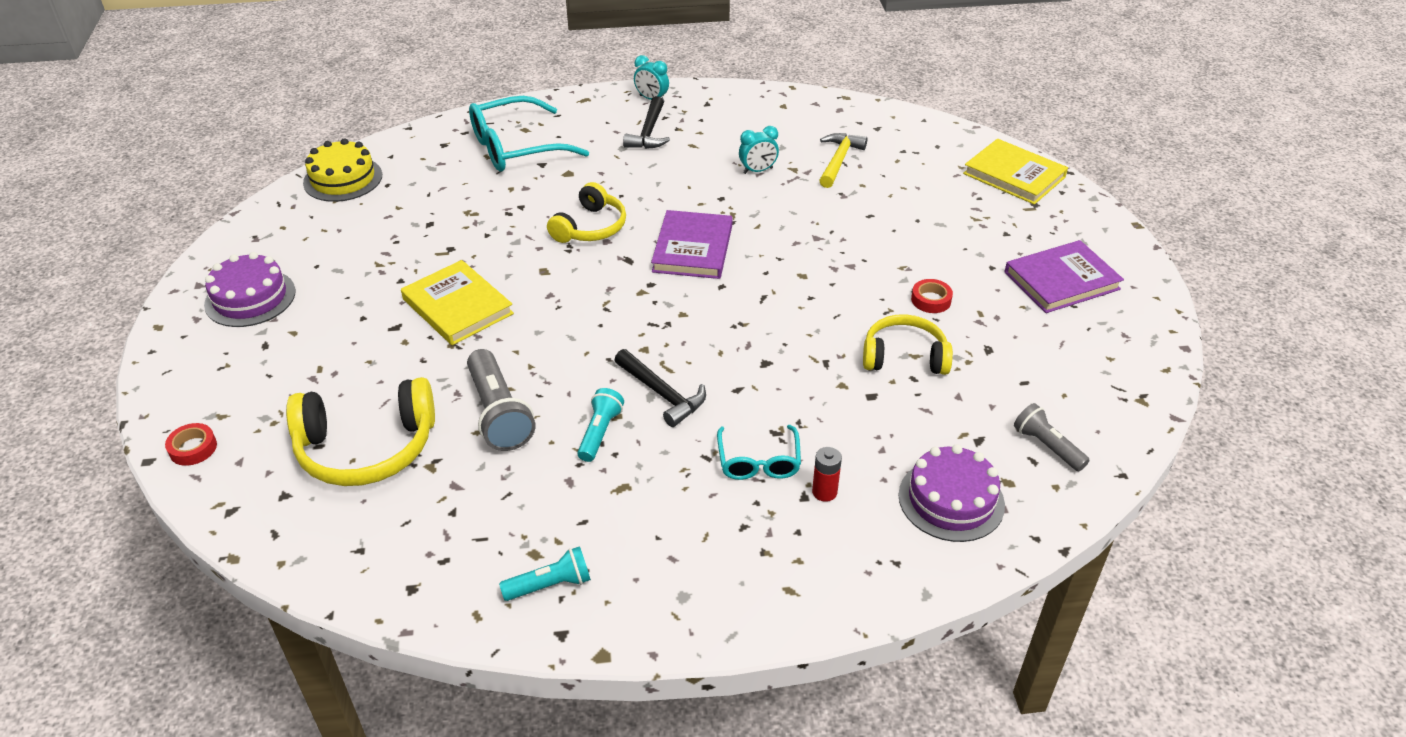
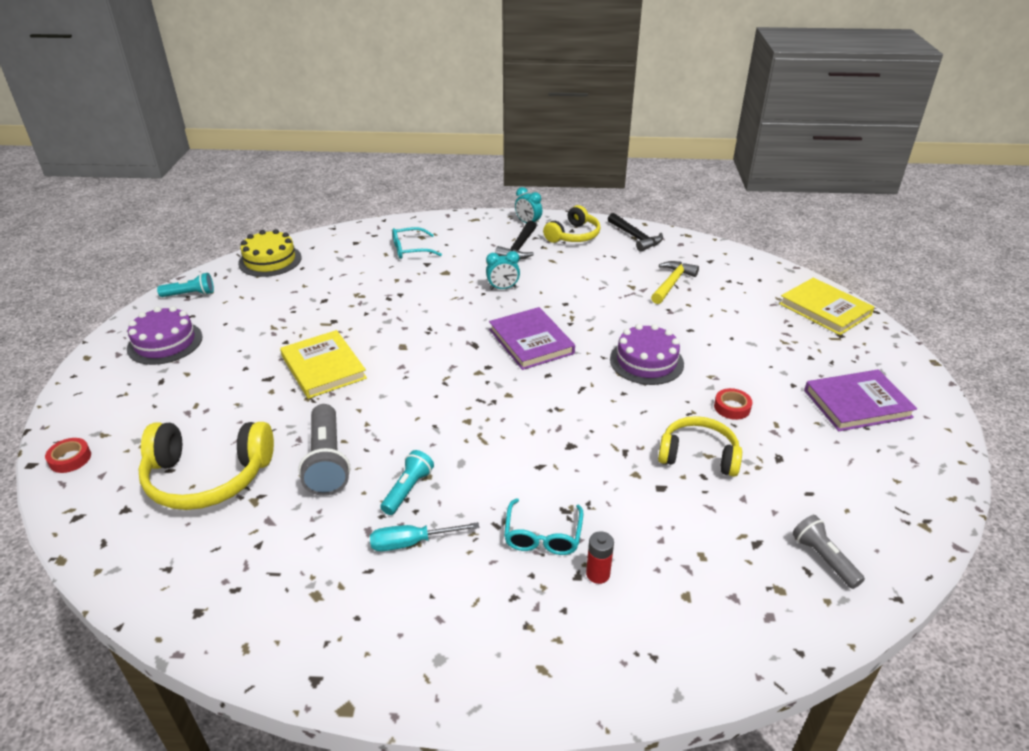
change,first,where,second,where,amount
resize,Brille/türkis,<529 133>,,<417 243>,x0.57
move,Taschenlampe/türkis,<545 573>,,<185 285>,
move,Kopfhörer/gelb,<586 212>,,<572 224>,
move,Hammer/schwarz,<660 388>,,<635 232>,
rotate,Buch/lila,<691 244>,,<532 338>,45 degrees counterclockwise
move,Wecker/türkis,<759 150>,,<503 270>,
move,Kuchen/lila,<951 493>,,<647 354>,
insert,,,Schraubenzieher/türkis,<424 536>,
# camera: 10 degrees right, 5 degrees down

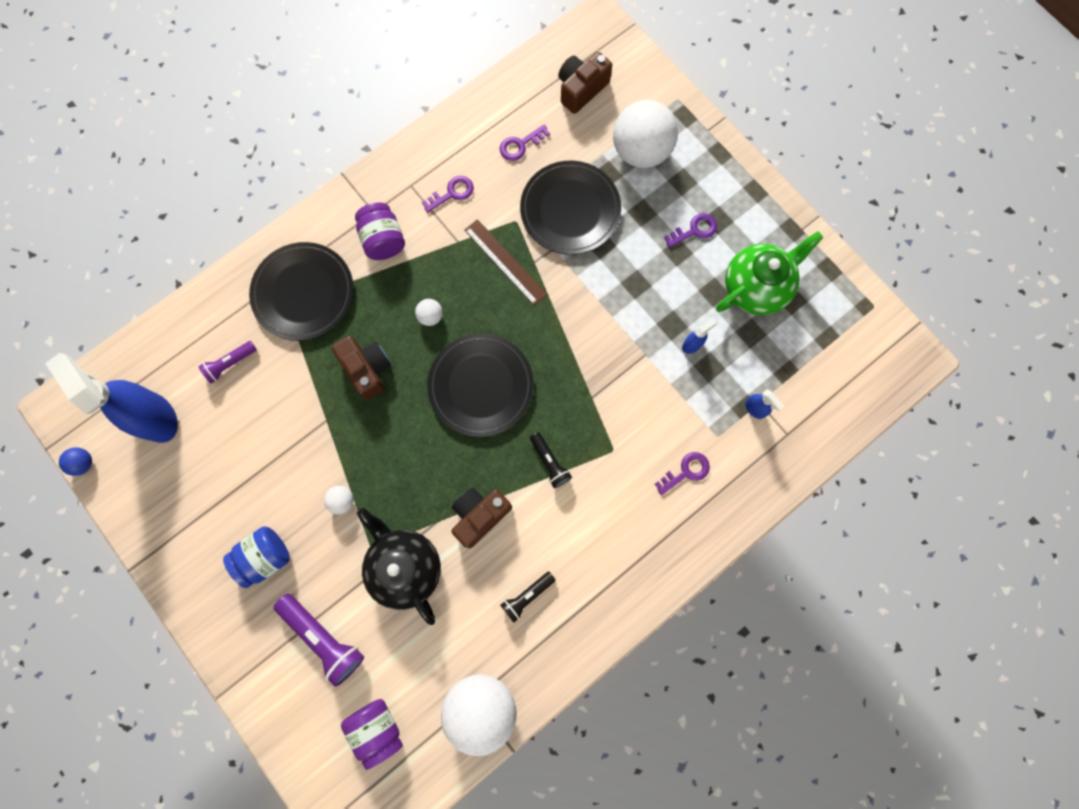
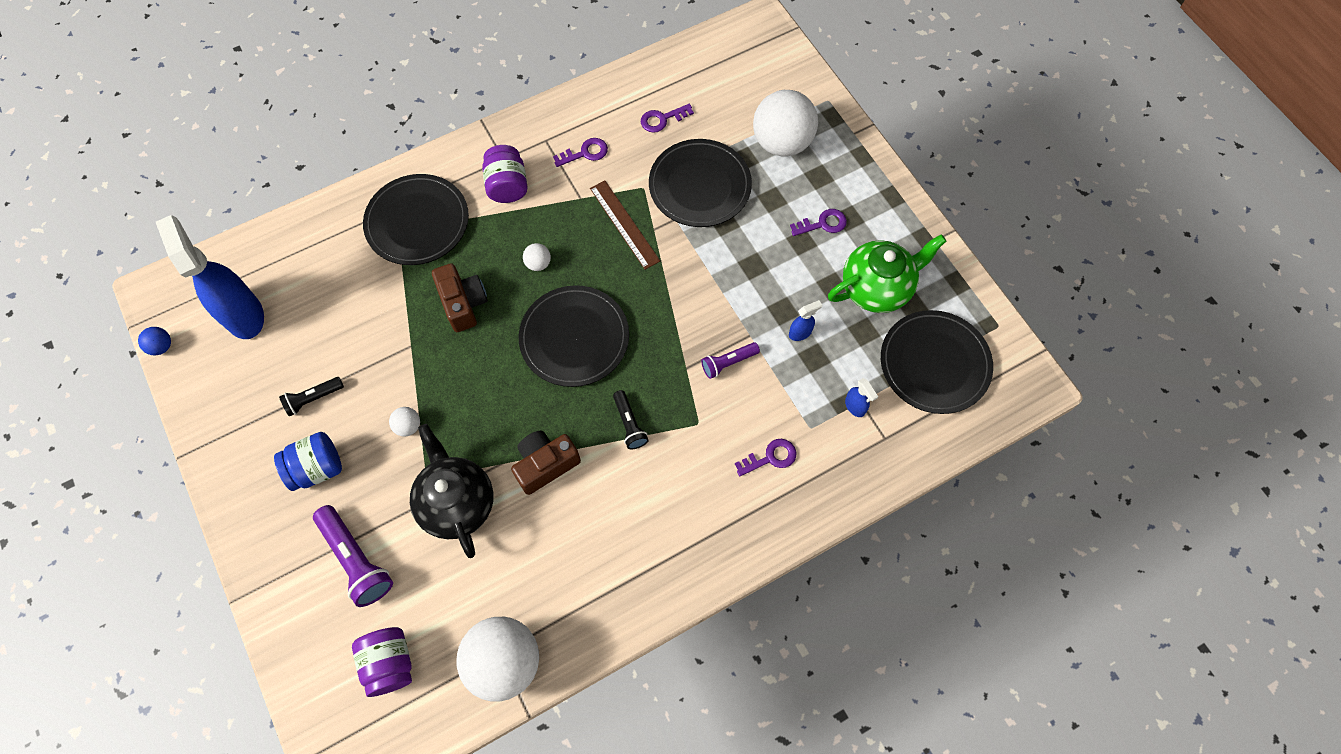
change,first,where,second,where,amount
move,Taschenlampe/lila,<227 362>,,<730 360>,
move,Taschenlampe/schwarz,<528 597>,,<311 396>,
delete,Kamera/braun,<585 83>,,,
insert,,,Teller/schwarz,<937 362>,
# camera: 10 degrees right, 10 degrees down

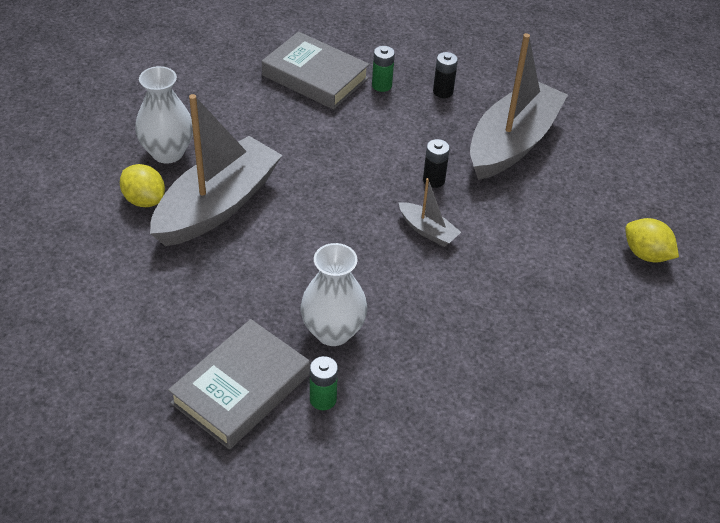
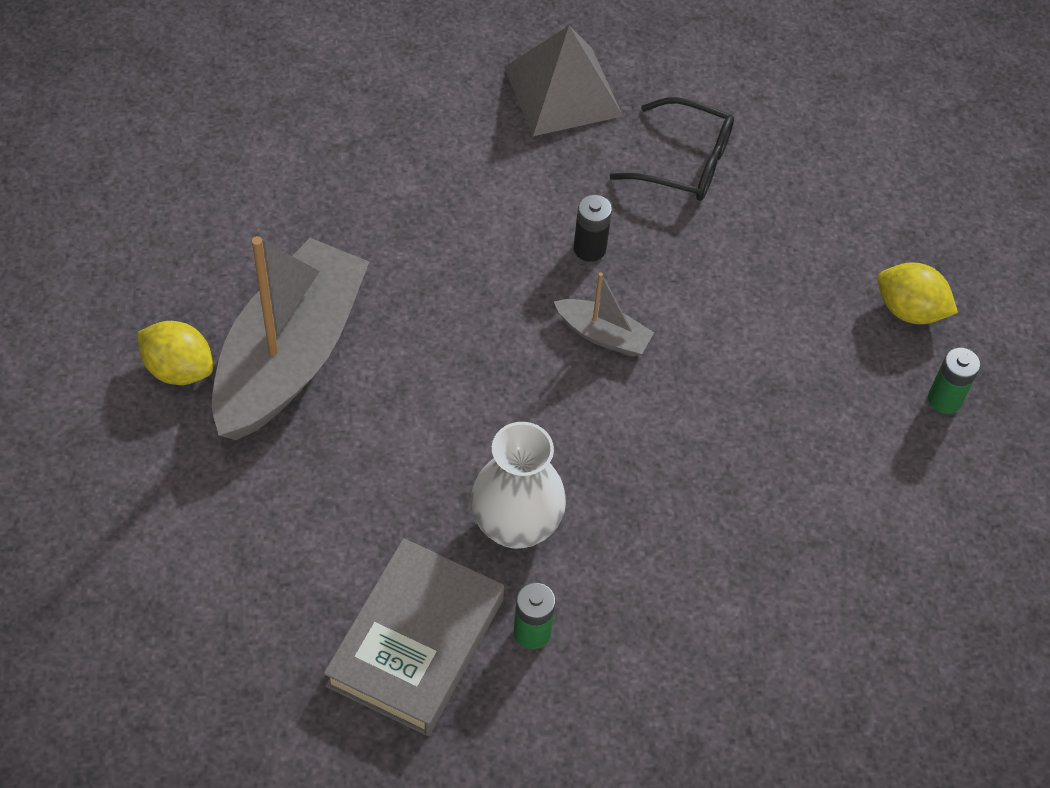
change,first,where,second,where,amount
delete,Vase/weiß,<164 114>,,,
delete,Buch/grau,<316 71>,,,
move,Batterie/grün,<383 69>,,<954 381>,
replace,Batterie/schwarz,<445 75>,Pyramide/grau,<563 81>,
replace,Boot/grau,<519 106>,Brille/schwarz,<671 149>,
# camera: 15 degrees left, 10 degrees up

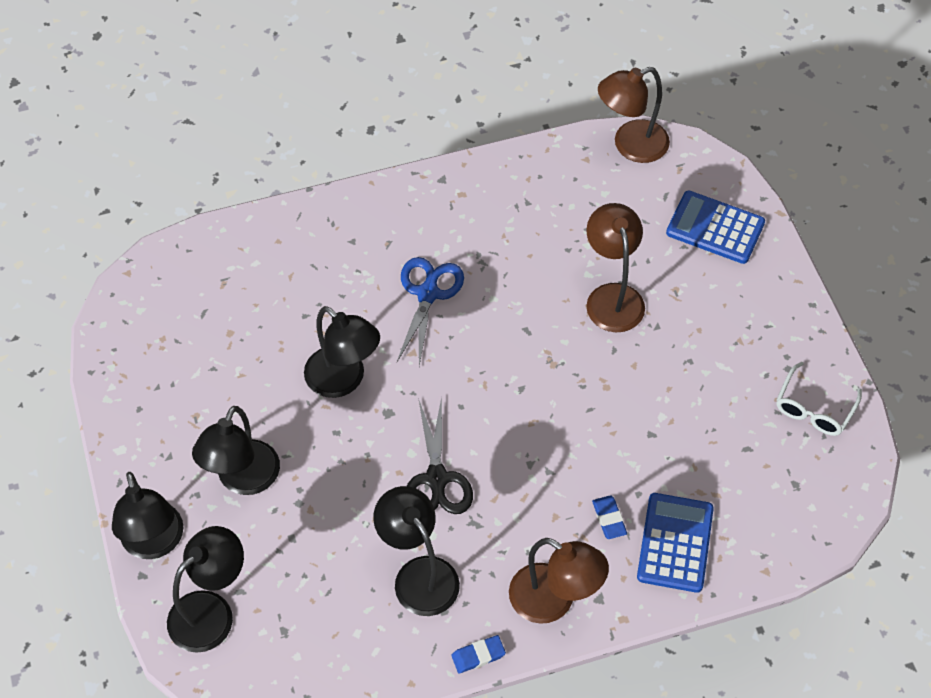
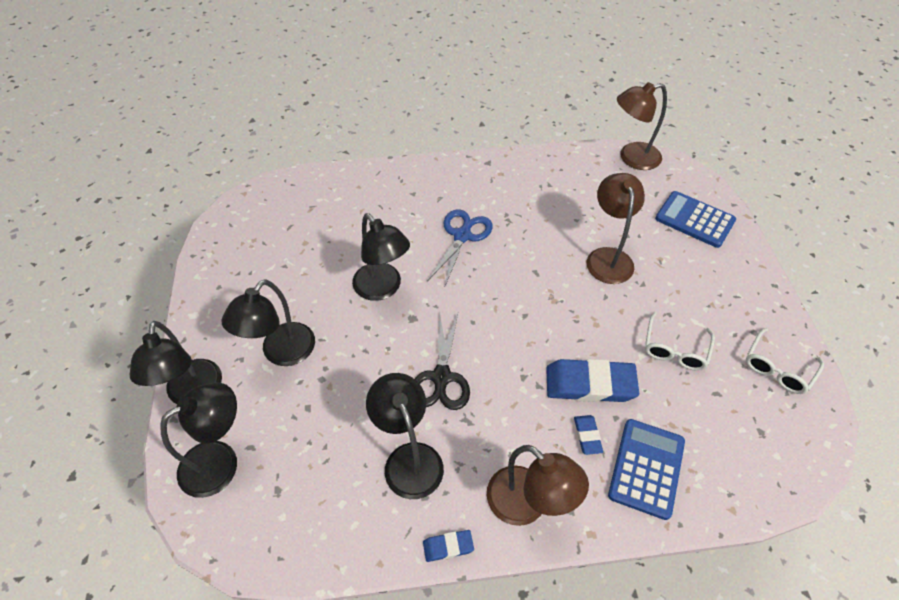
change,first,where,second,where,amount
insert,,,Radiergummi/blau,<592 380>,
insert,,,Brille/weiß,<680 341>,
# camera: 10 degrees right, 5 degrees down

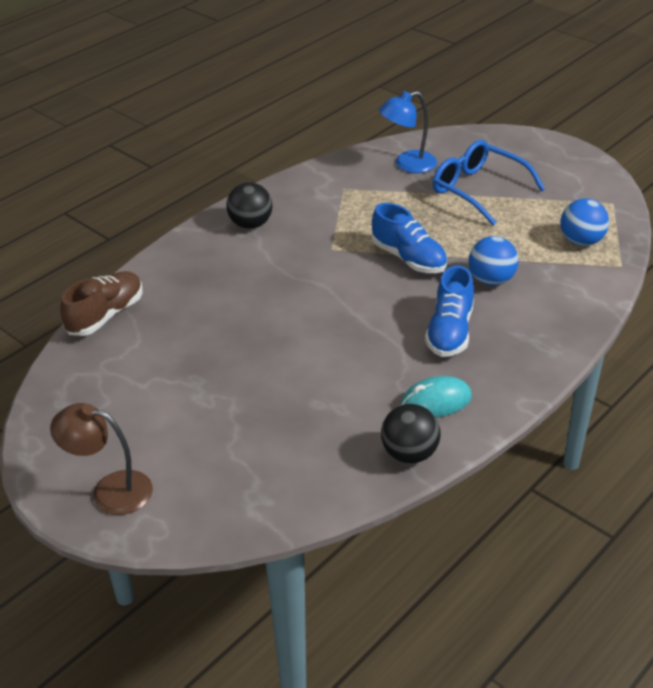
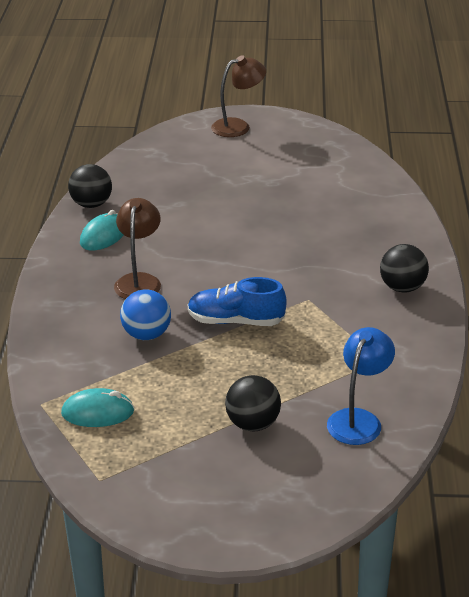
change,first,where,second,where,amount
delete,Schuh/braun,<101 303>,,,
replace,Schuh/blau,<449 311>,Lampe/braun,<137 248>,
replace,Brille/blau,<489 183>,Ball/schwarz,<253 403>,
replace,Ball/blau,<585 222>,Computermaus/türkis,<97 407>,
# camera: 140 degrees right, 5 degrees down

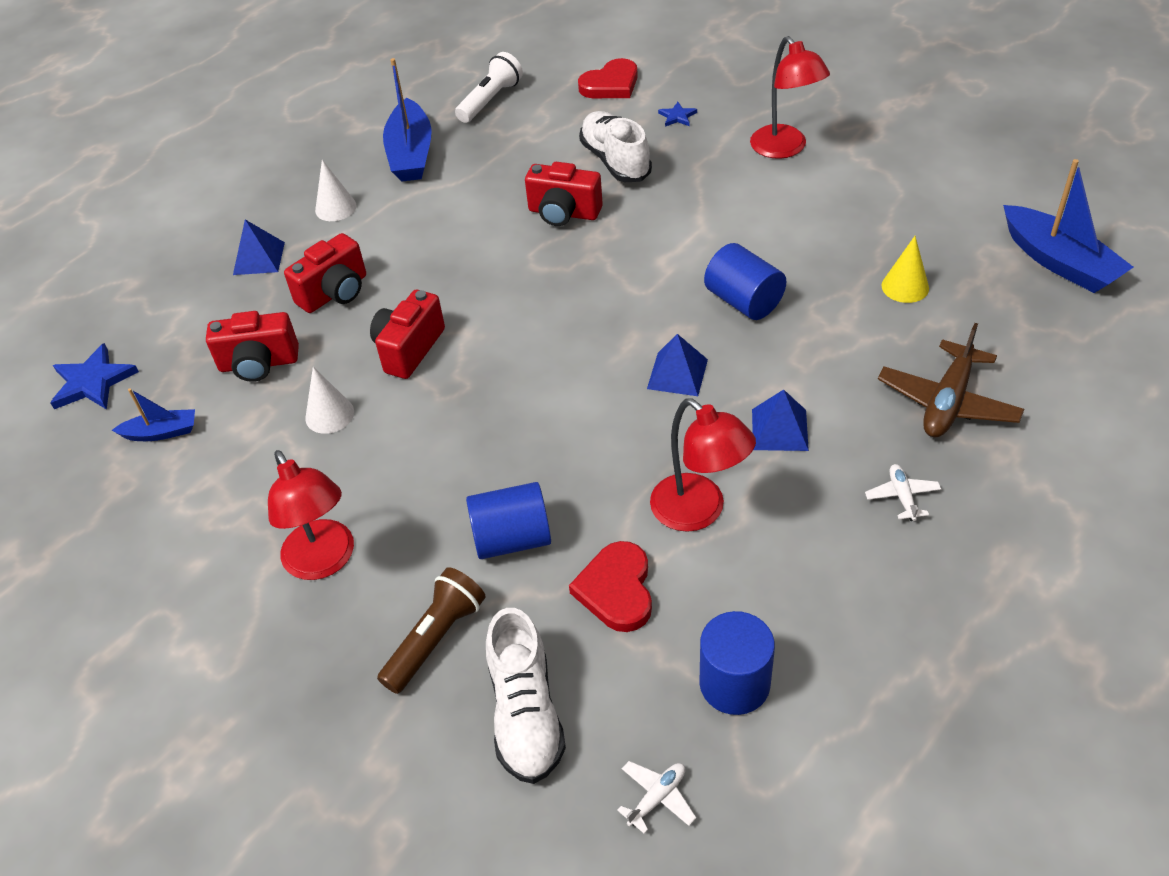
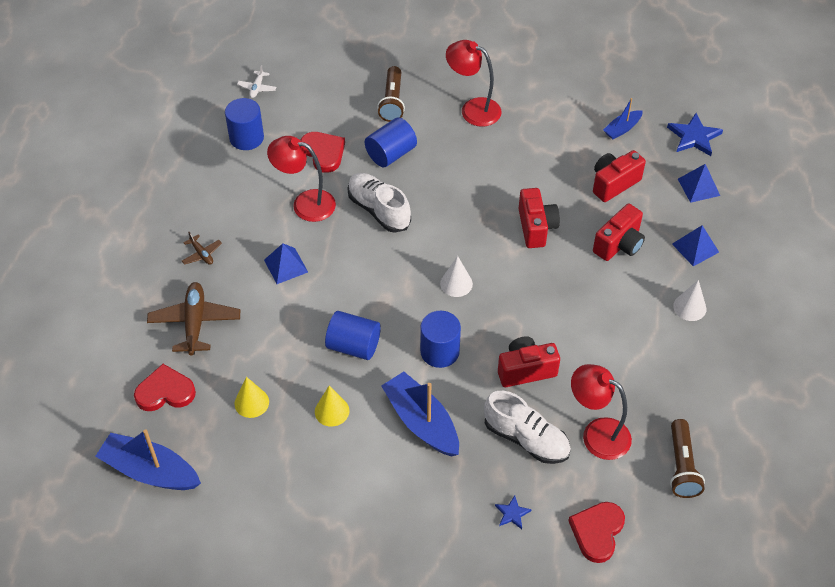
change,first,where,second,where,amount
rotate,Kamera/rot,<325 273>,,<619 232>,150 degrees counterclockwise
move,Kegel/weiß,<329 400>,,<456 276>,
move,Boot/blau,<407 119>,,<420 414>,
recolor,Taschenlampe/weiß,<489 87>,Taschenlampe/braun,<687 458>,
move,Schuh/weiß,<526 696>,,<379 203>,
move,Pyramide/blau,<677 365>,,<699 183>,
move,Lampe/rot,<790 97>,,<601 412>,
recolor,Flugzeug/weiß,<903 492>,Flugzeug/braun,<202 248>,
insert,,,Herz/rot,<165 387>,
insert,,,Kegel/gelb,<332 406>,
insert,,,Vollzylinder/blau,<440 339>,
# camera: 145 degrees right, 5 degrees up

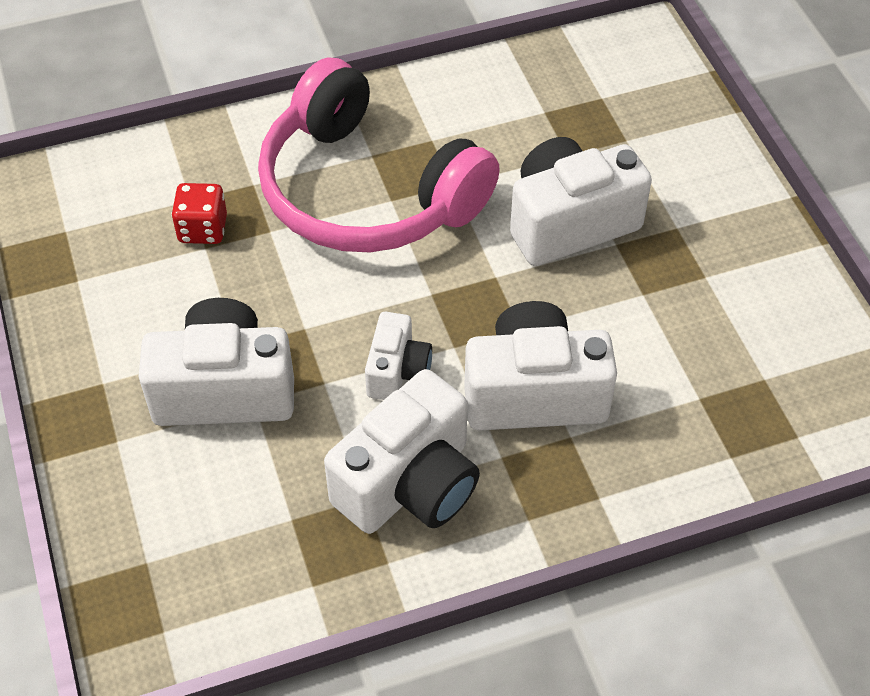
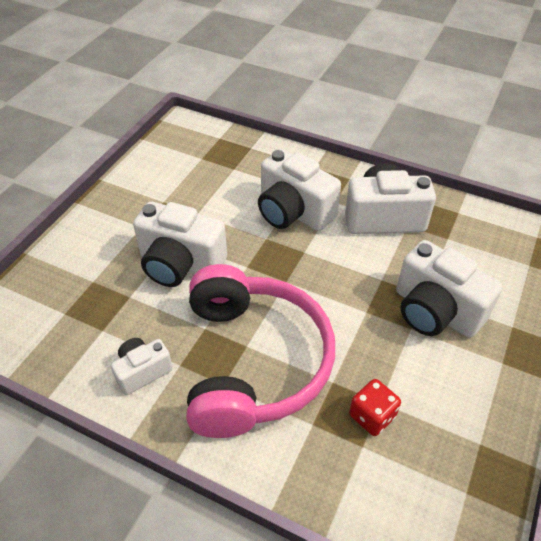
change,first,where,second,where,amount
move,Kamera/weiß,<398 356>,,<142 366>,
# camera: 135 degrees left, 5 degrees down

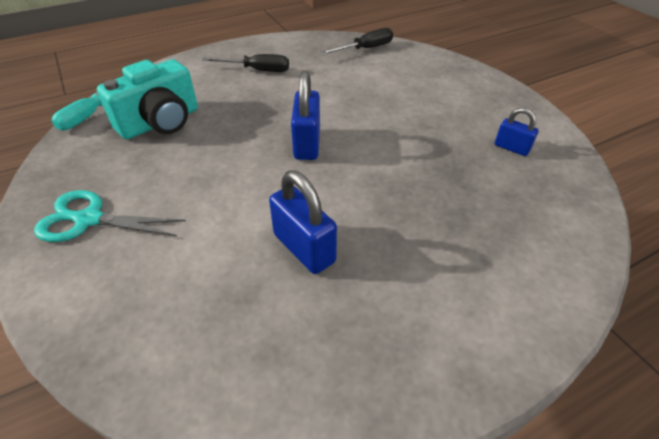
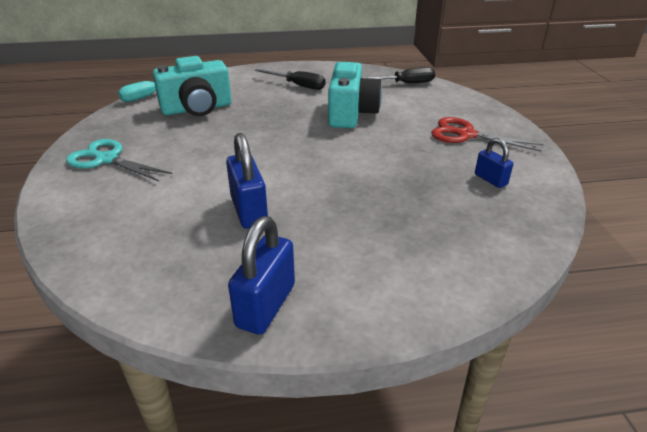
change,first,where,second,where,amount
move,Vorhängeschloss/blau,<305 115>,,<261 275>,
insert,,,Kamera/türkis,<355 95>,
insert,,,Schere/rot,<487 134>,
# camera: 20 degrees right, 10 degrees down

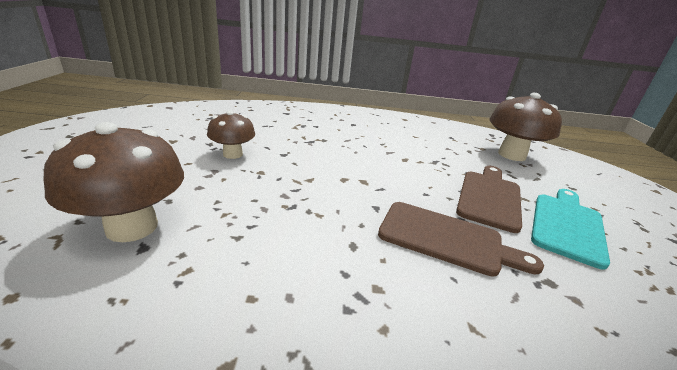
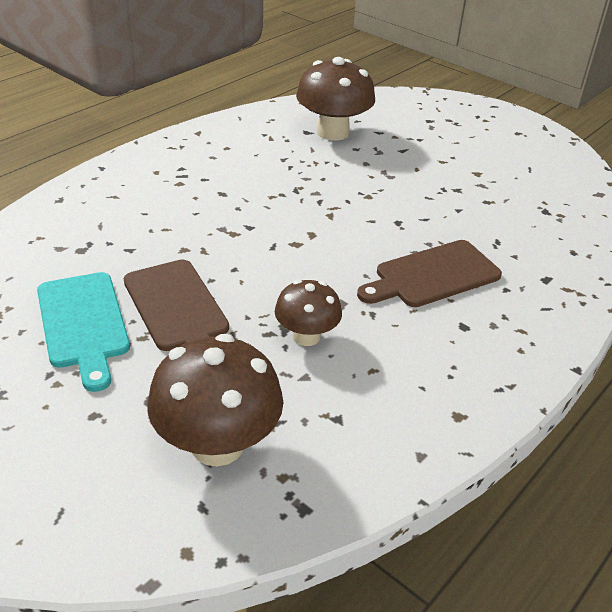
change,first,where,second,where,amount
move,Pilz/braun,<231 135>,,<308 313>,
move,Schneidebrett/braun,<461 239>,,<429 273>,
# camera: 130 degrees right, 10 degrees up

